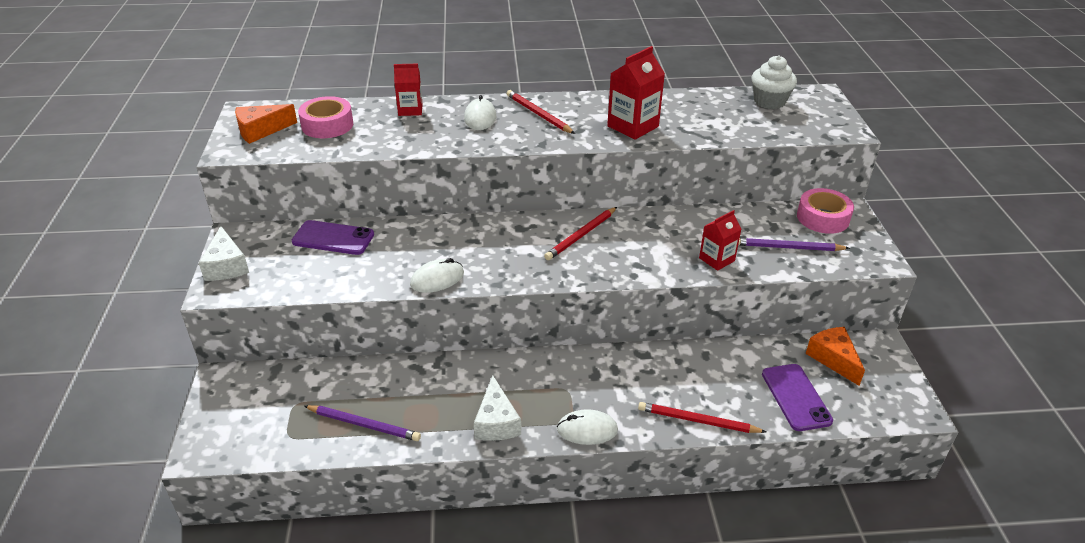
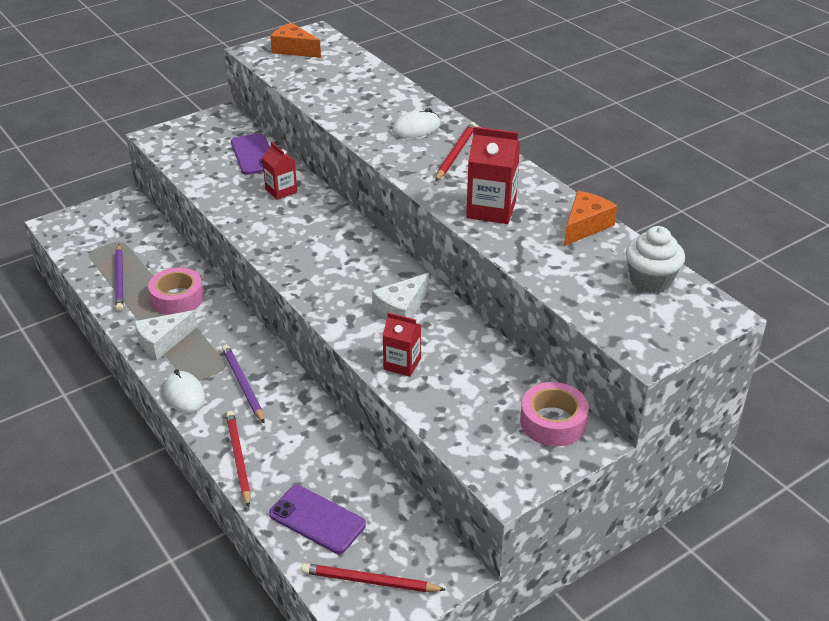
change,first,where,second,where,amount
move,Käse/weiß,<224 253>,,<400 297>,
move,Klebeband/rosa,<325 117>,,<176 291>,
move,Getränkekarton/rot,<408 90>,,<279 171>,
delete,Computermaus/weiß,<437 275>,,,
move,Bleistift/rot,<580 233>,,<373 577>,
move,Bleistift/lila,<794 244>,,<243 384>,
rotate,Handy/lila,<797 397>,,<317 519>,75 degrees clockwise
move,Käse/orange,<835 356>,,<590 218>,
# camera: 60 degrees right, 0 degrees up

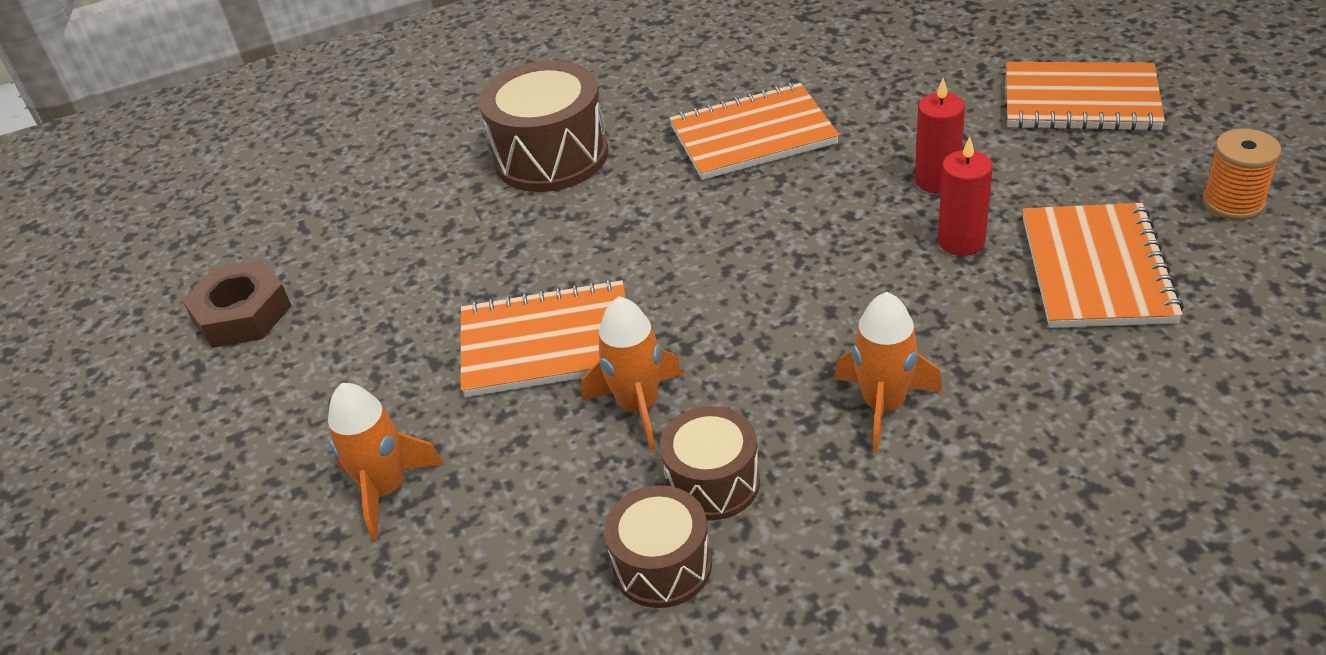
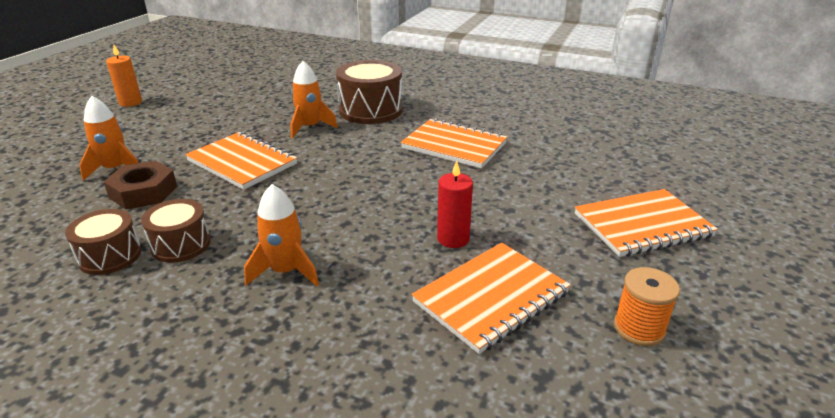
change,first,where,second,where,amount
move,Sechskantmutter/braun,<236 304>,,<140 185>,
move,Rakete/orange,<632 373>,,<314 99>,
delete,Kerze/rot,<940 135>,,,
rotate,Notizbuch/orange,<1085 96>,,<646 223>,75 degrees counterclockwise
insert,,,Kerze/orange,<124 76>,
# camera: 40 degrees right, 10 degrees down

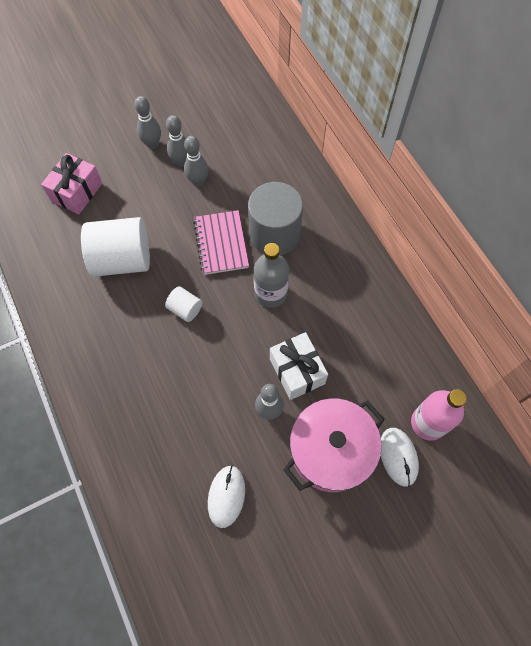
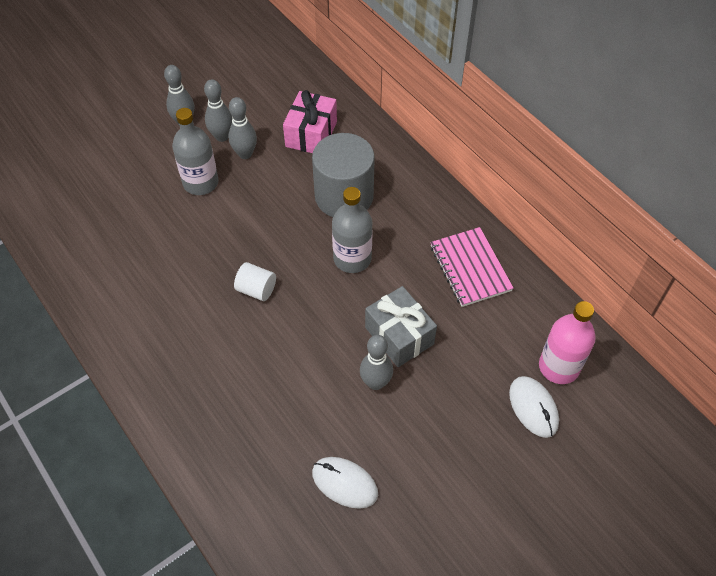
change,first,where,second,where,amount
move,Geschenk/rosa,<71 183>,,<310 121>,
delete,Vollzylinder/weiß,<115 247>,,,
move,Notizbuch/rosa,<221 242>,,<472 267>,
rotate,Computermaus/weiß,<226 496>,,<345 483>,60 degrees counterclockwise
recolor,Geschenk/weiß,<299 366>,Geschenk/grau,<401 326>,
delete,Kochtopf/rosa,<334 445>,,,
insert,,,Flasche/grau,<195 151>,
# camera: 10 degrees left, 10 degrees down

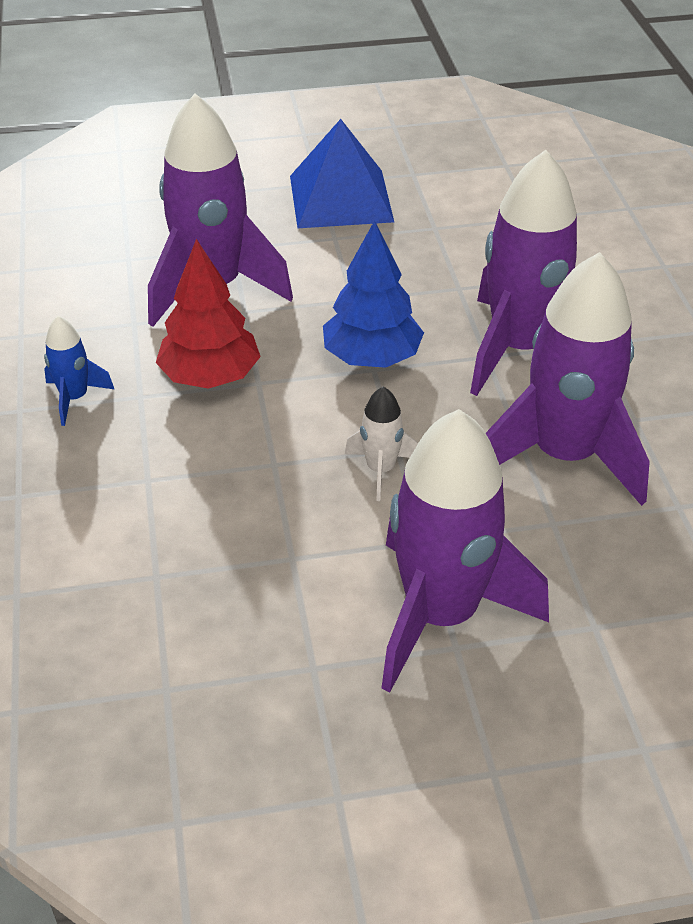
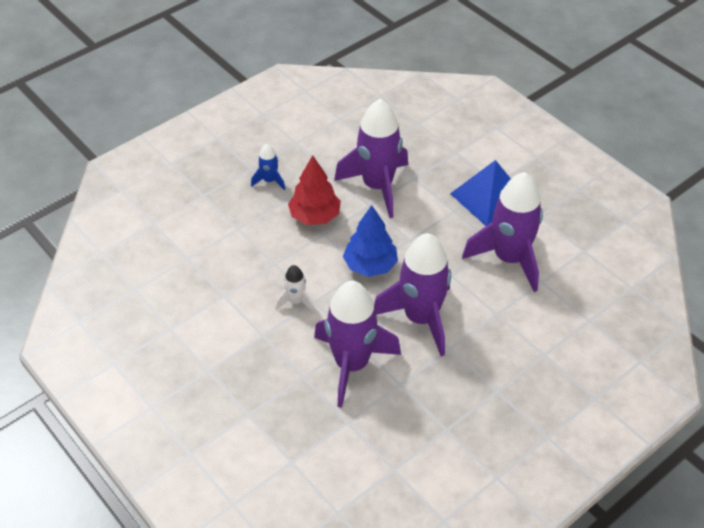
change,first,where,second,where,amount
move,Rakete/lila,<465 551>,,<502 232>,
# camera: 60 degrees right, 5 degrees up

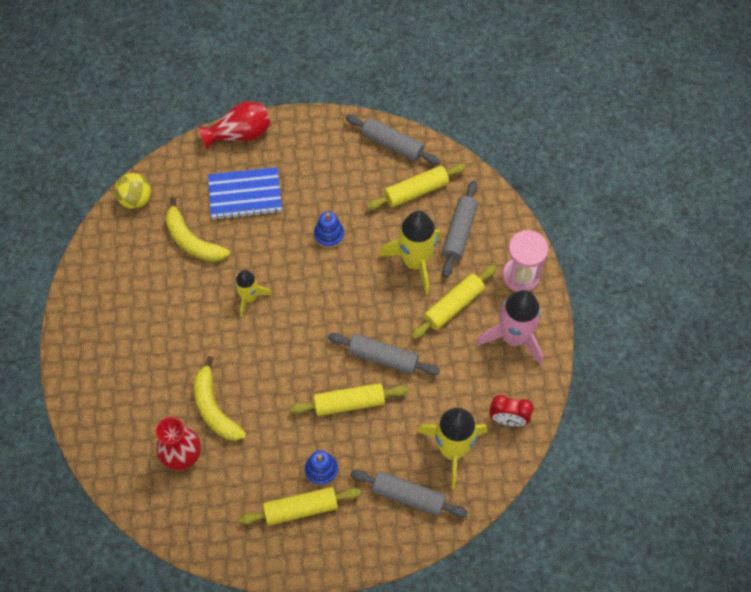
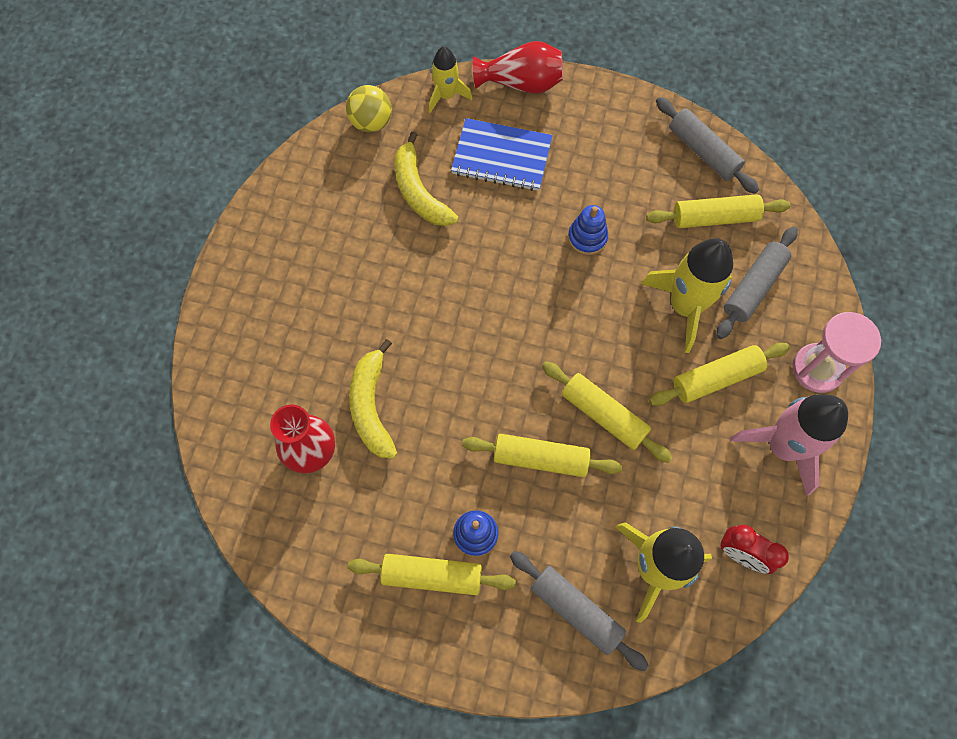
change,first,where,second,where,amount
move,Rakete/gelb,<253 293>,,<450 80>,
recolor,Nudelholz/grau,<384 354>,Nudelholz/gelb,<607 412>,
# camera: 20 degrees right, 5 degrees up

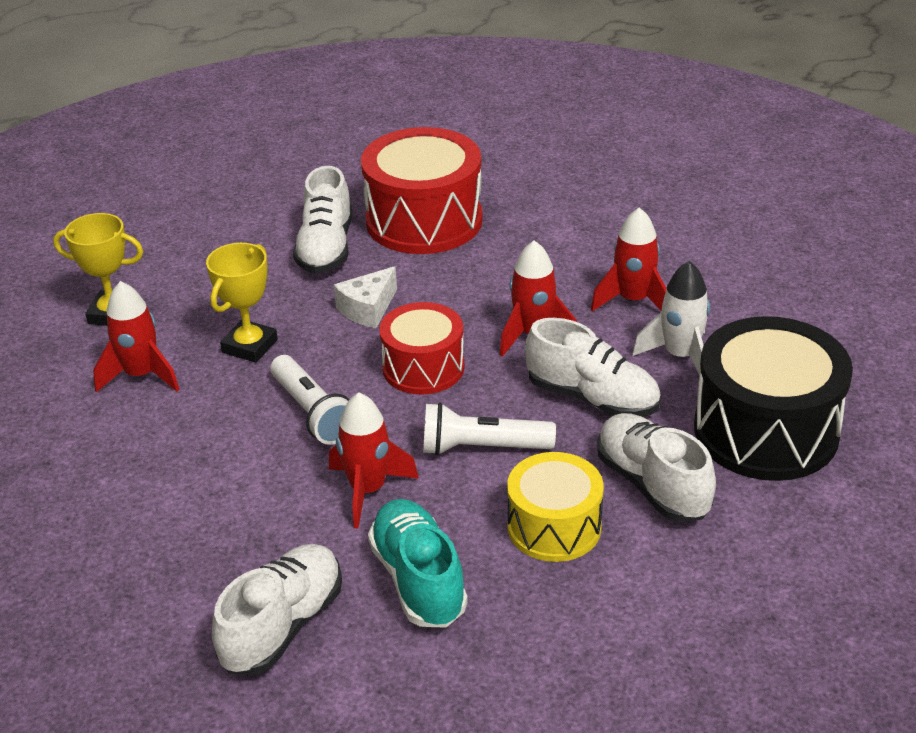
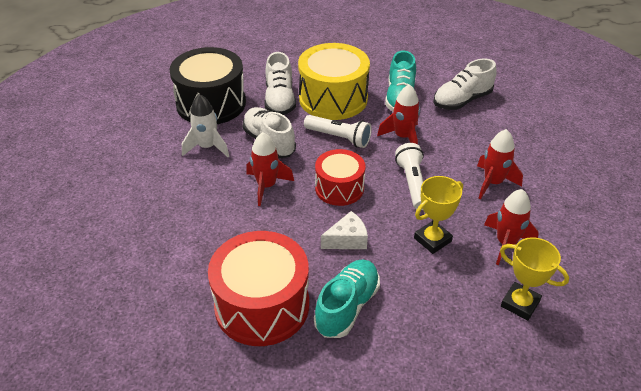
change,first,where,second,where,amount
recolor,Schuh/weiß,<322 220>,Schuh/türkis,<347 298>,
resize,Trommel/gelb,<555 507>,,<334 81>,x1.63
move,Rakete/rot,<628 260>,,<500 164>,
# camera: 155 degrees left, 5 degrees up

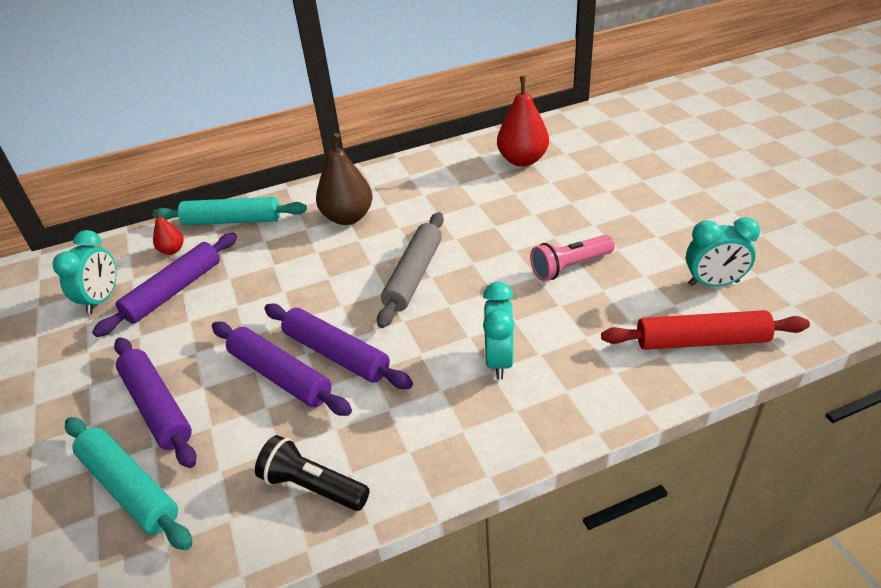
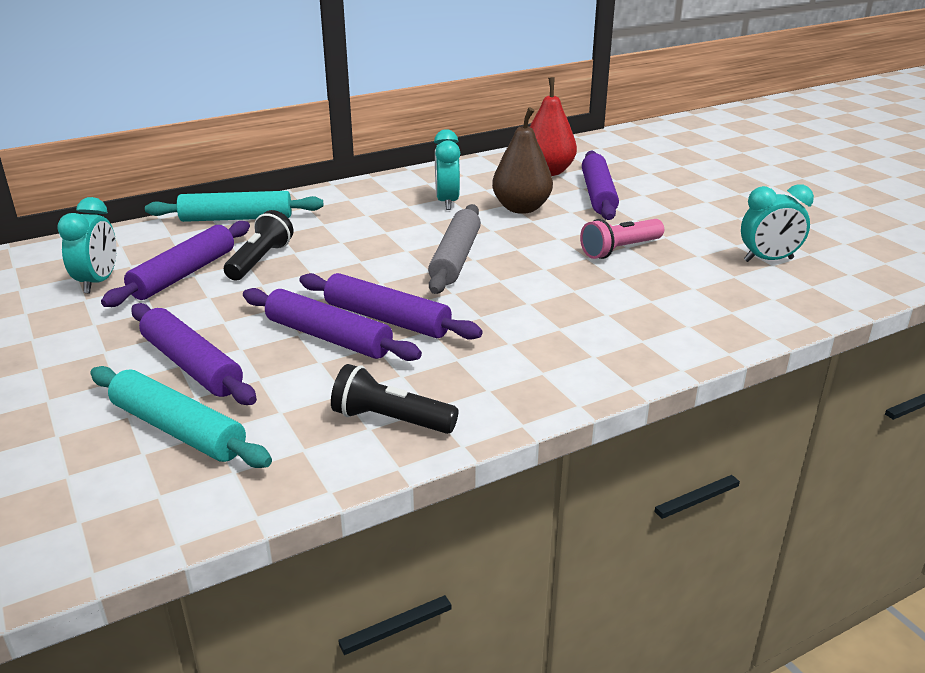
change,first,where,second,where,amount
delete,Birne/rot,<168 232>,,,
move,Birne/braun,<344 179>,,<522 160>,
move,Wecker/türkis,<499 330>,,<447 169>,
delete,Nudelholz/rot,<705 330>,,,
insert,,,Taschenlampe/schwarz,<259 245>,
insert,,,Nudelholz/lila,<600 185>,
# camera: 10 degrees left, 10 degrees down

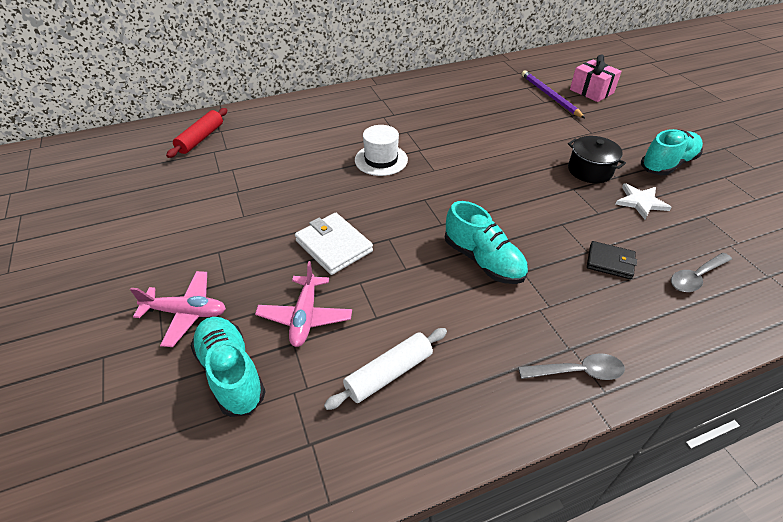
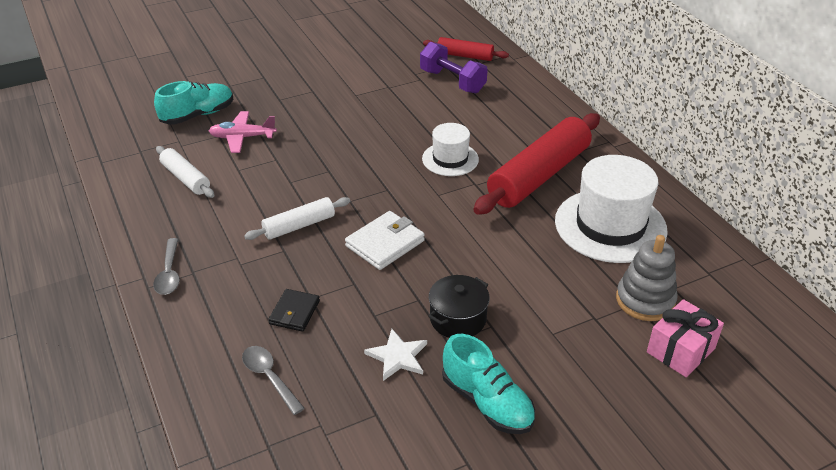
change,first,where,second,where,amount
delete,Flugzeug/rosa,<178 309>,,,
move,Geldbörse/weiß,<334 244>,,<385 240>,
replace,Schuh/türkis,<486 242>,Nudelholz/weiß,<297 218>,
replace,Bleistift/lila,<553 94>,Stapelspielzeug/grau,<647 278>,
insert,,,Hantel/lila,<454 67>,
insert,,,Nudelholz/rot,<536 164>,
insert,,,Hut/weiß,<611 209>,
# camera: 85 degrees right, 5 degrees down

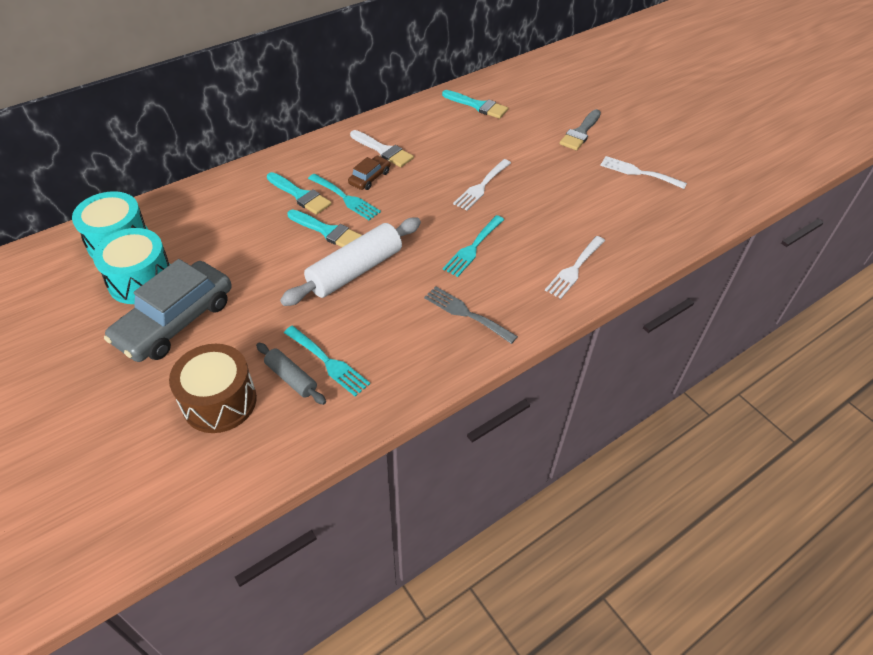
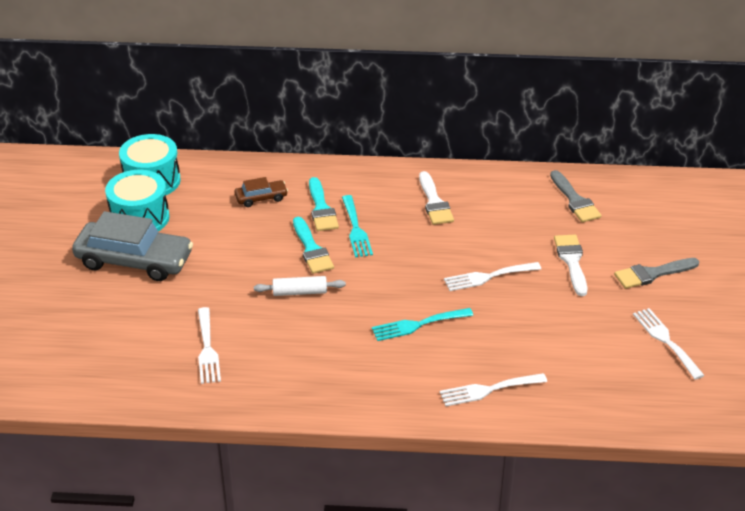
change,first,where,second,where,amount
rotate,Auto/grau,<168 310>,,<132 246>,150 degrees counterclockwise
delete,Trommel/braun,<213 388>,,,
delete,Nudelholz/grau,<291 374>,,,
resize,Nudelholz/weiß,<350 262>,,<300 286>,x0.53
recolor,Gabel/türkis,<327 361>,Gabel/weiß,<209 345>,
move,Auto/braun,<369 173>,,<261 192>,
delete,Gabel/grau,<471 315>,,,
recolor,Pinsel/türkis,<475 104>,Pinsel/grau,<576 196>,
insert,,,Pinsel/weiß,<570 265>,
# camera: 40 degrees right, 10 degrees down

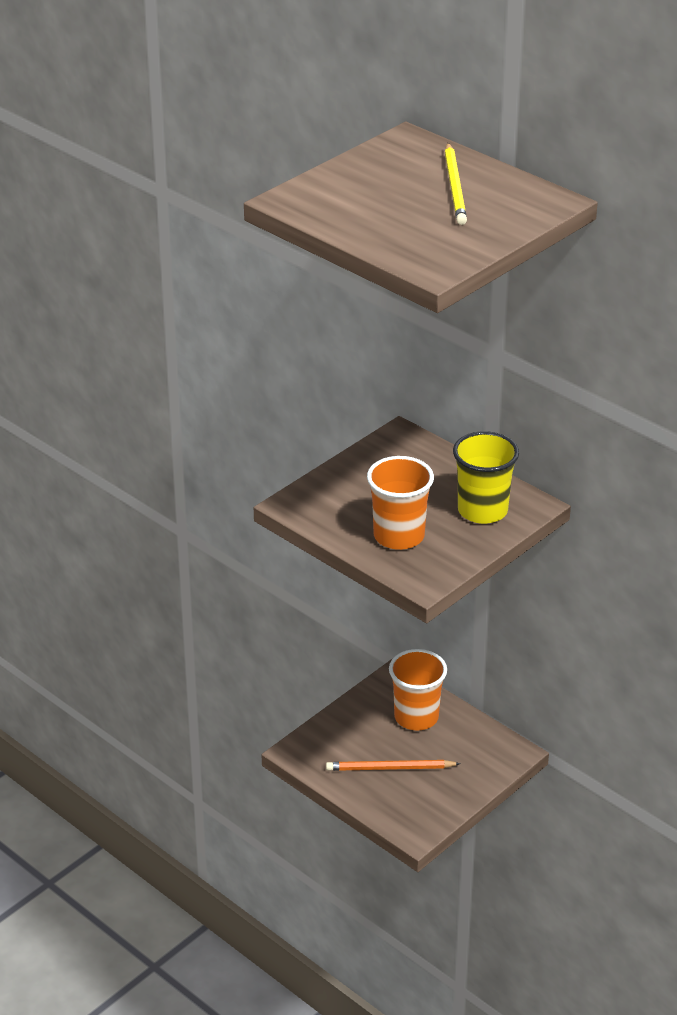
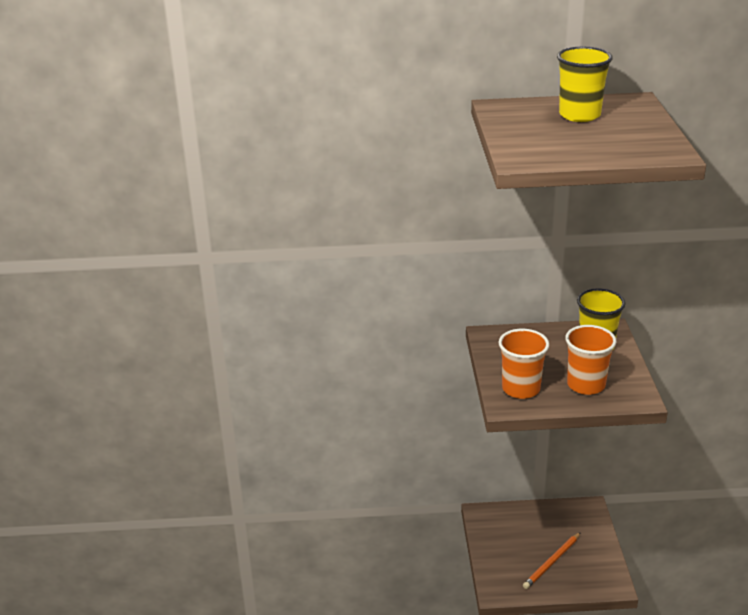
change,first,where,second,where,amount
move,Becher/orange,<418 690>,,<524 364>,
replace,Bleistift/gelb,<456 184>,Becher/gelb,<585 84>,
# camera: 45 degrees left, 5 degrees down

